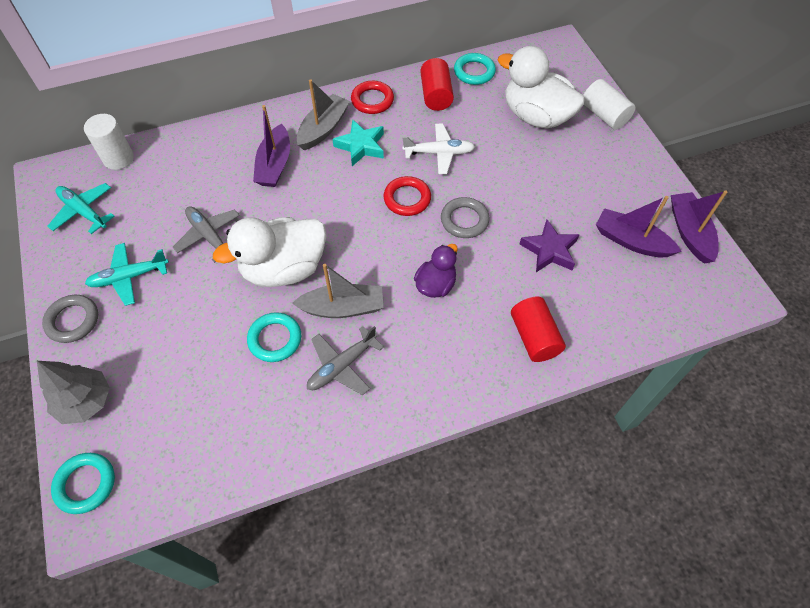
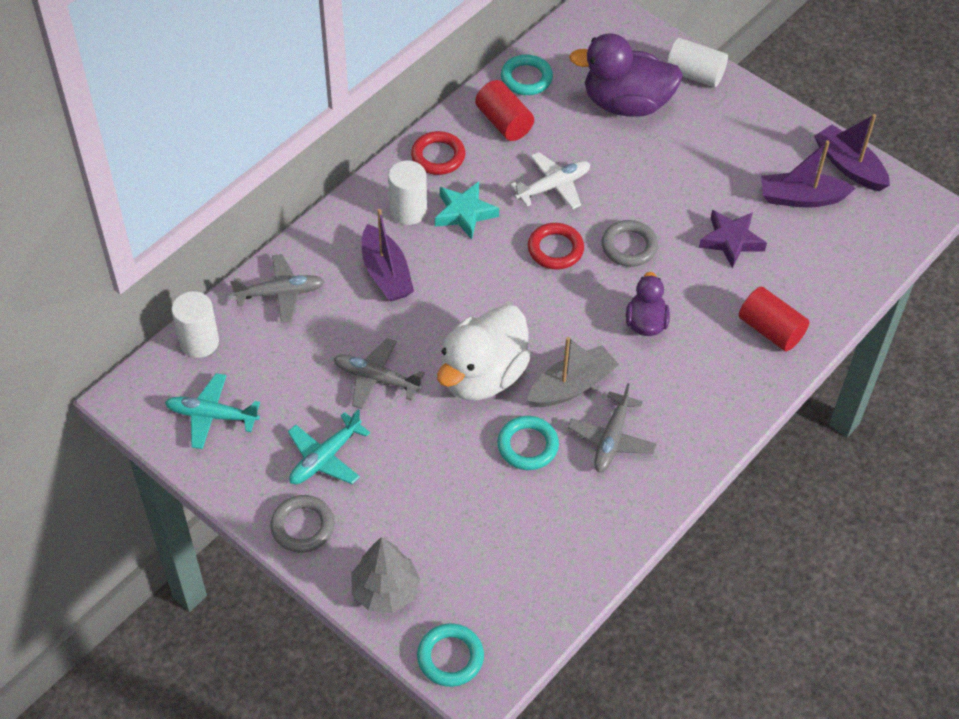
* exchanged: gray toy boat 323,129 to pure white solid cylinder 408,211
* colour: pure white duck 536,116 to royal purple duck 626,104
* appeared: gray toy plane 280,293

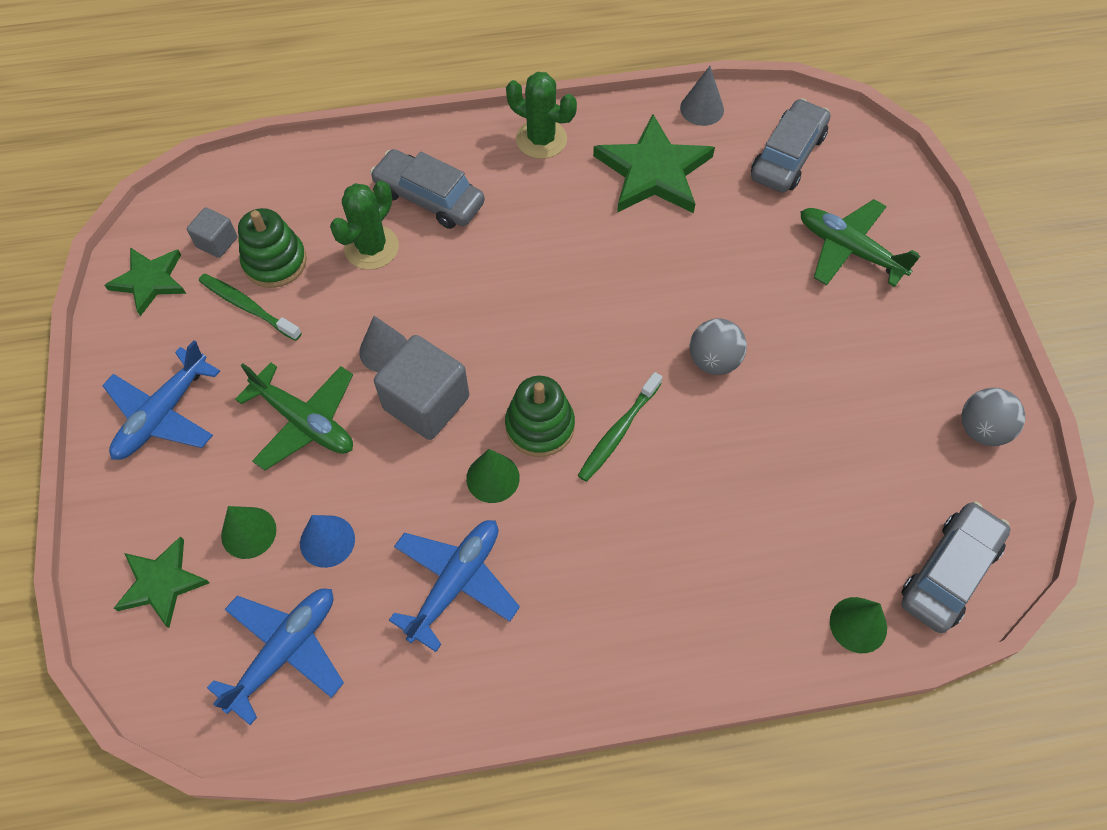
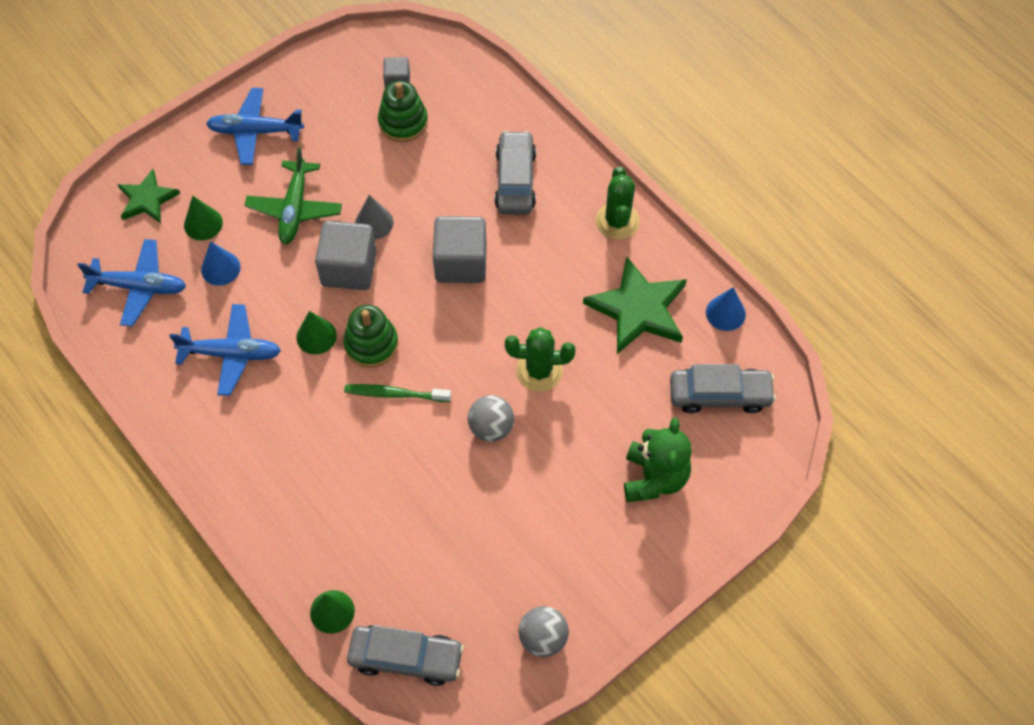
* missing: emerald star 150,281
* missing: emerald toothbrush 248,307
* relocated: emerald saguaro cactus 371,247 to 539,371
* colour: gray solid cone 702,109 to blue solid cone 725,313
* exchanged: emerald toy plane 849,250 to emerald teddy bear 654,478
* appeared: gray solid cube 461,263

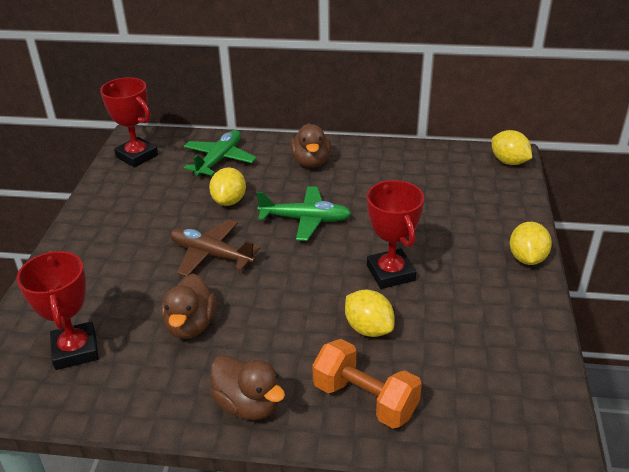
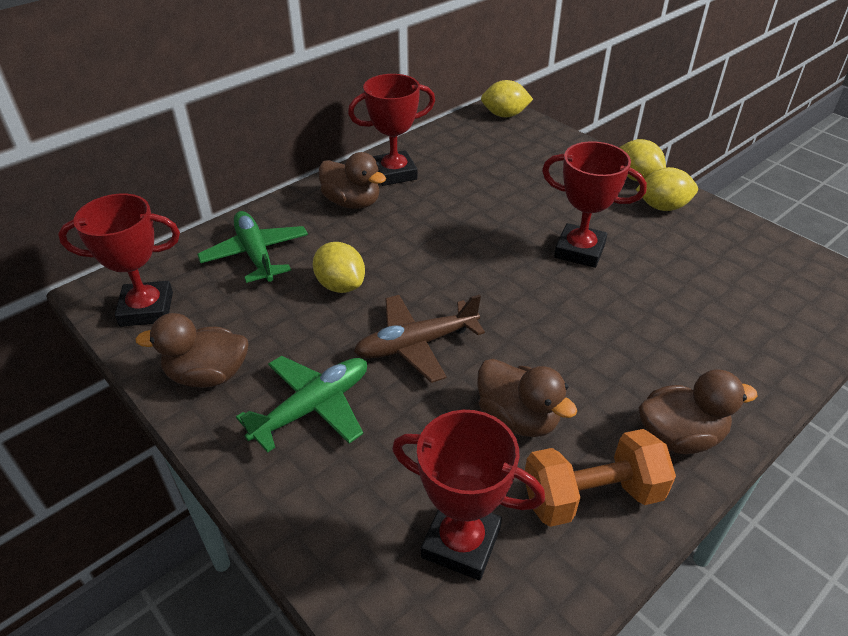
* relocated: emerald toy plane 306,219 to 313,407
* relocated: bright orange hand weight 365,399 to 592,496
* relocated: yellow citrus fruit 368,328 to 662,207
* appeared: russet duck 208,375
* appeared: red award cup 394,173

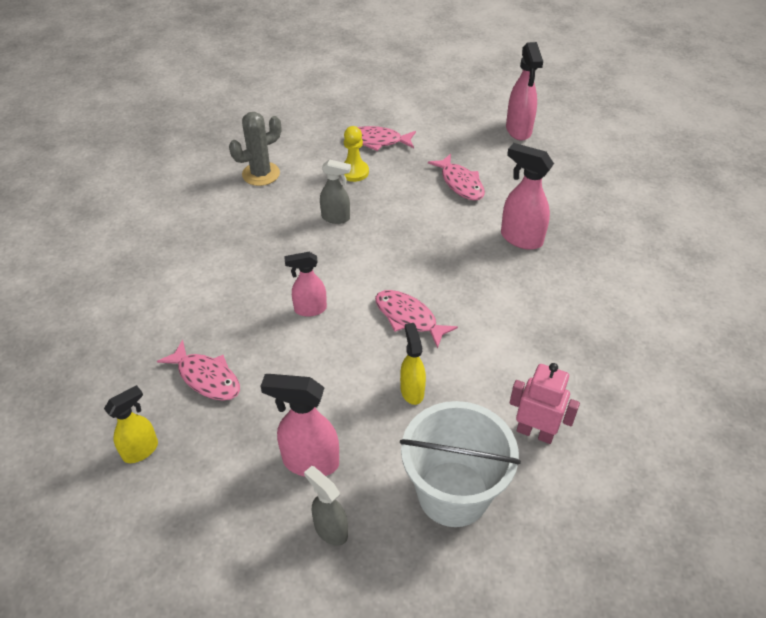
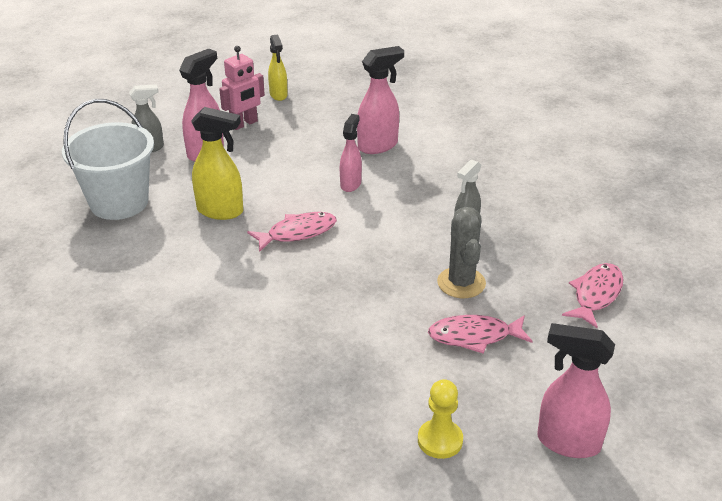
* missing: pink toy fish 206,377
* relocated: gray saguaro cactus 261,174 to 461,283
* relocated: yellow game pawn 354,172 to 440,440
* size: yellow spray bottle 412,390 = 221,211 x1.51
* relocated: pink spray bottle 520,238 to 378,146
* relocated: pink robot figure 535,432 to 244,124

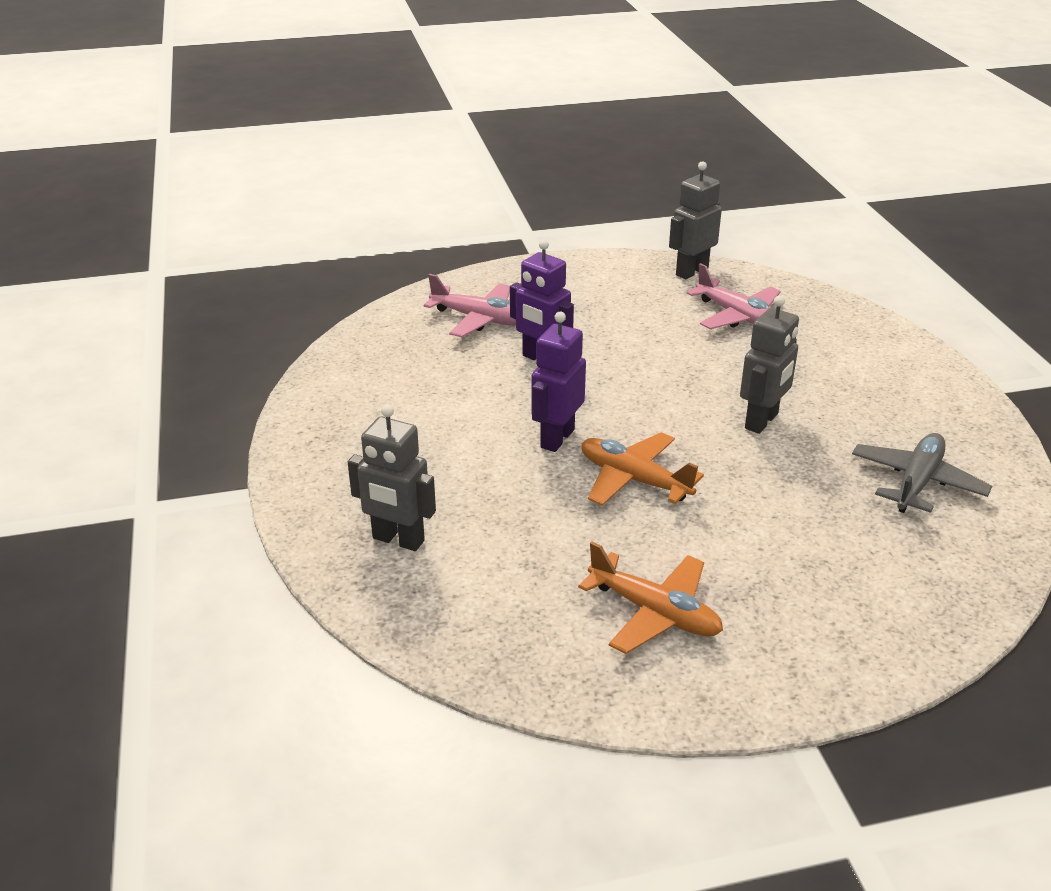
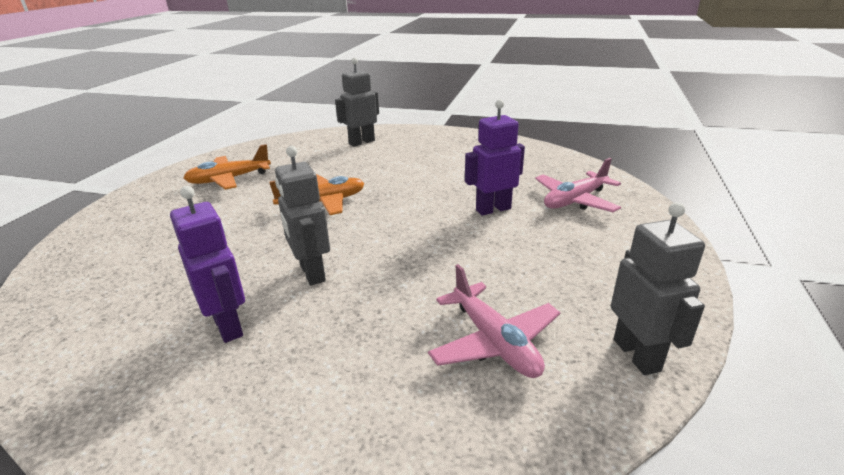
* relocated: royal purple robot figure 556,438 to 228,326
* spun: pink toy plane 738,316 = 494,342 105 degrees counterclockwise
* missing: gray toy plane 917,482

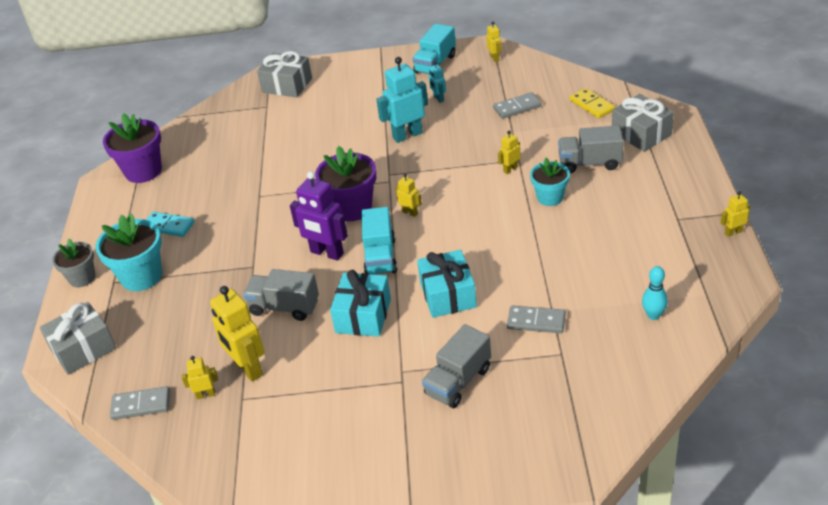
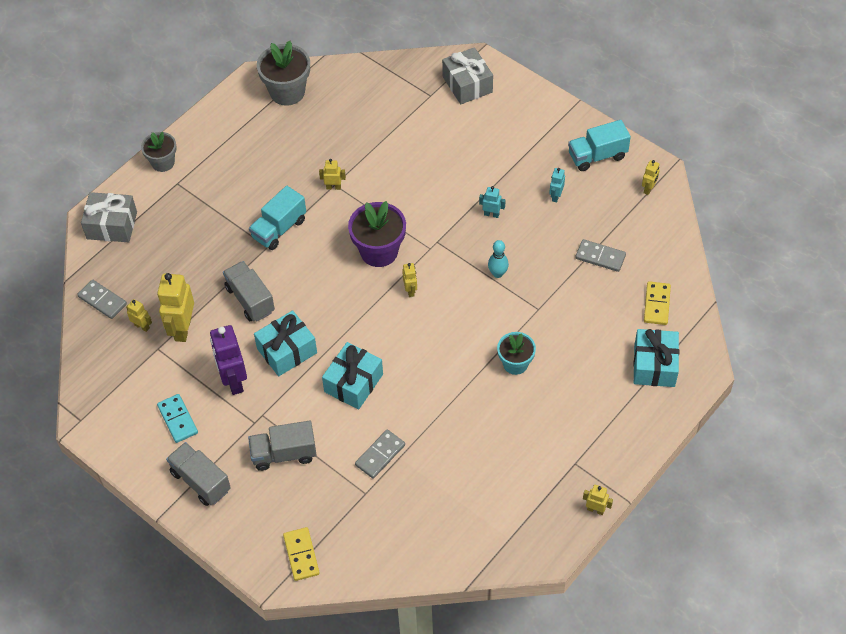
* missing: teal flower pot 141,276
* colour: royal purple flower pot 143,171 to gray flower pot 287,92
* relocated: teal domino piece 168,226 to 178,419
* relocated: royal purple robot figure 326,253 to 233,381
* relocated: teal truck 380,257 to 279,229
* size: teal robot figure 407,135 = 491,214 x0.50
* relocated: yellow robot figure 510,169 to 333,187
* spun: gray domino piece 536,321 = 380,455 75 degrees clockwise
* relocated: gray truck 590,163 to 200,481
* colour: gray wrapped gift 641,134 to teal wrapped gift 654,365
* relocated: teal bowling pin 653,315 to 497,273
* appeared: yellow domino piece 301,555

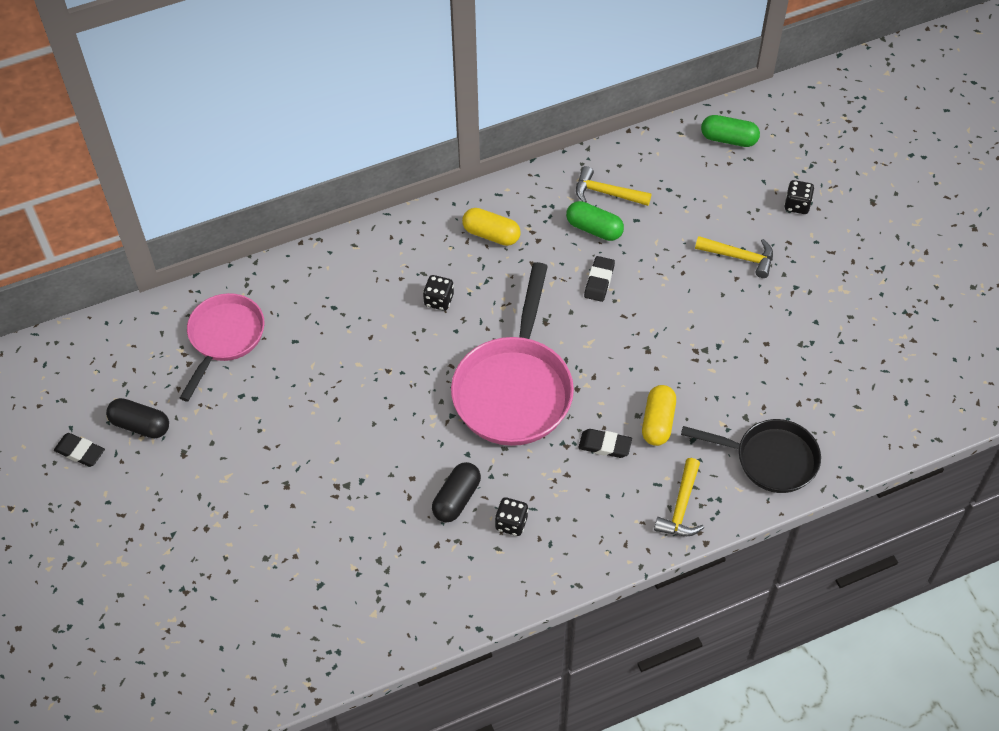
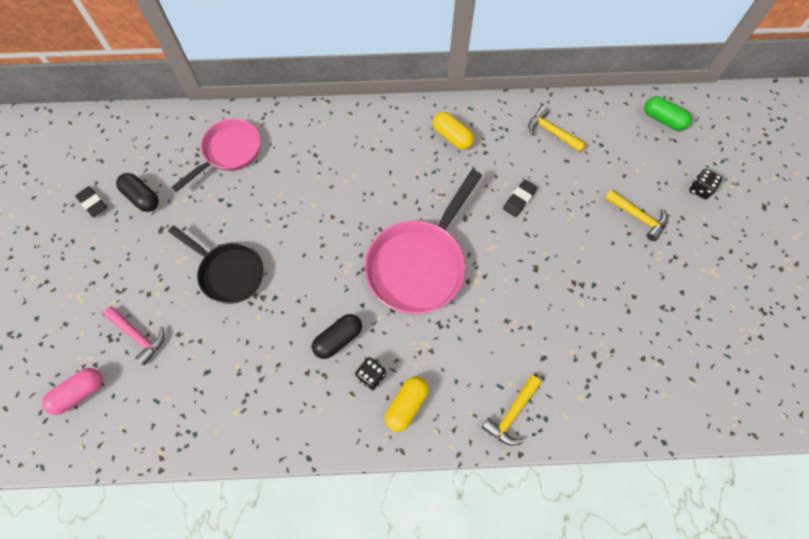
* missing: ebony dice 439,300
* missing: emerald capsule 594,229
* missing: ebony pencil eraser 605,445
* relocated: yellow capsule 658,422 to 406,405
* relocated: ebony skillet 769,459 to 228,273
* appeared: pink capsule 79,393
* appeared: pink claw hammer 138,336

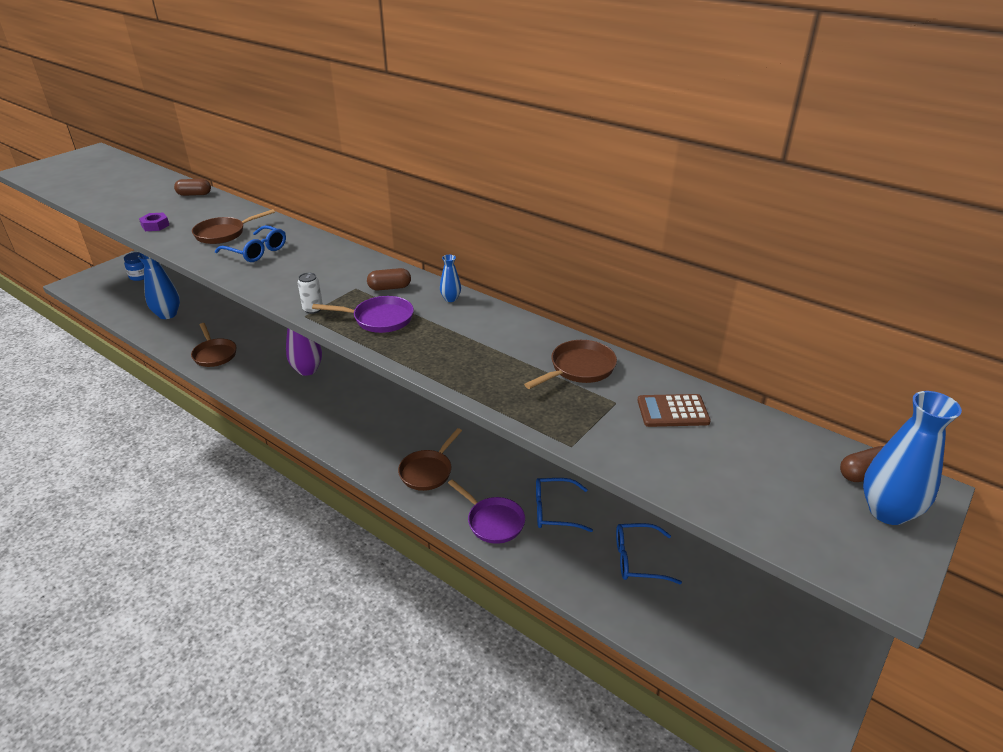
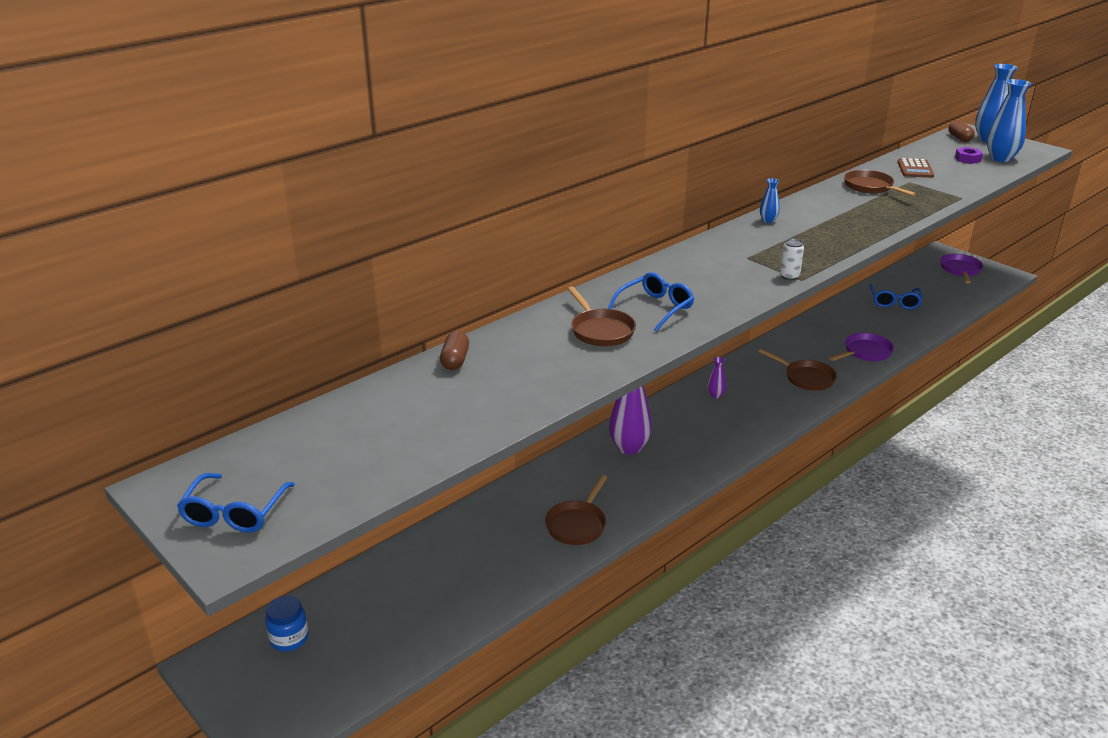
* relocated: blue tall vase 167,314 to 1000,158
* relocated: royal purple hex nut 155,225 to 967,159
* spun: russet skillet 214,354 = 577,524 135 degrees clockwise
* relocated: royal purple skillet 379,319 to 960,270
* missing: russet capsule 389,288
* relocated: blue eyeglasses 554,511 to 234,513
* appeared: royal purple tall vase 715,395

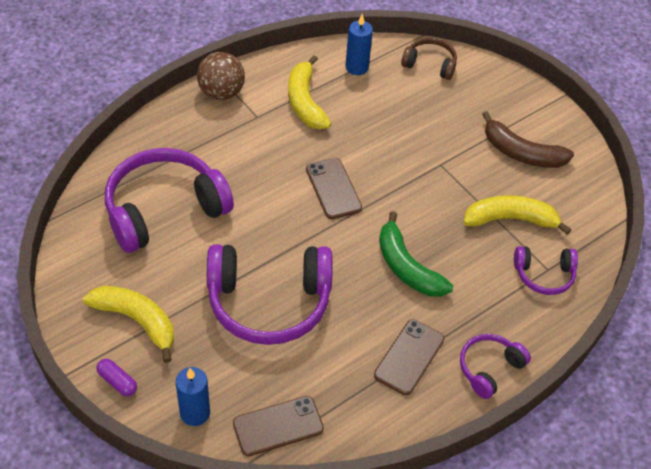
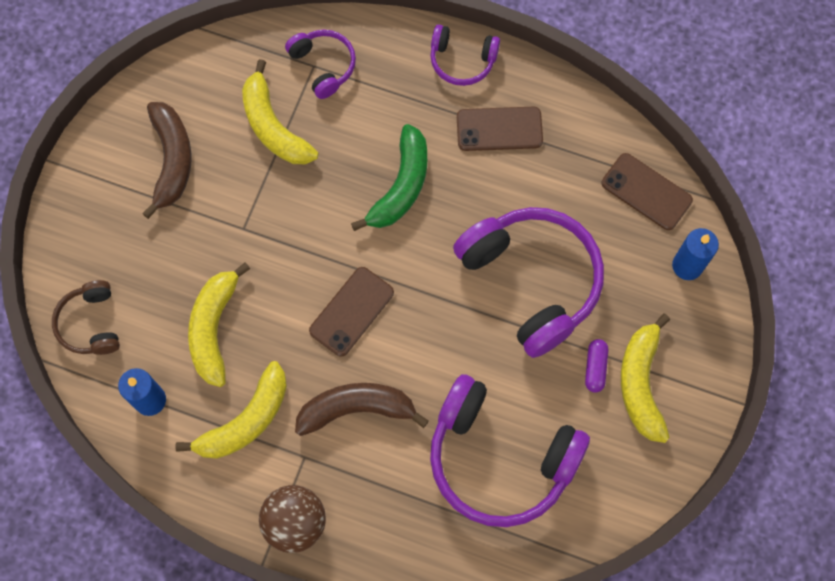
* relocated: royal purple capsule 117,381 to 595,368
* appeared: yellow toy banana 214,328
* appeared: russet toy banana 357,409

